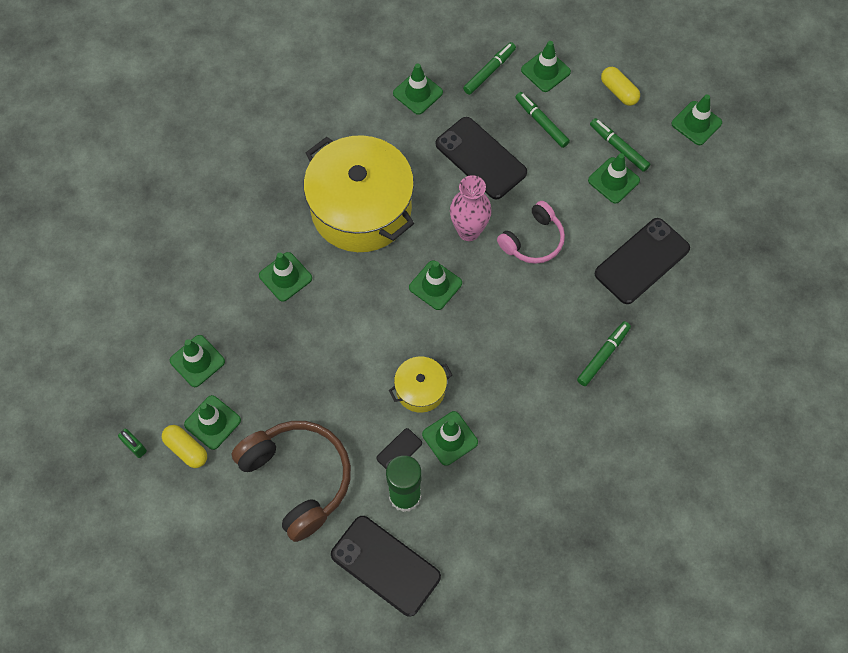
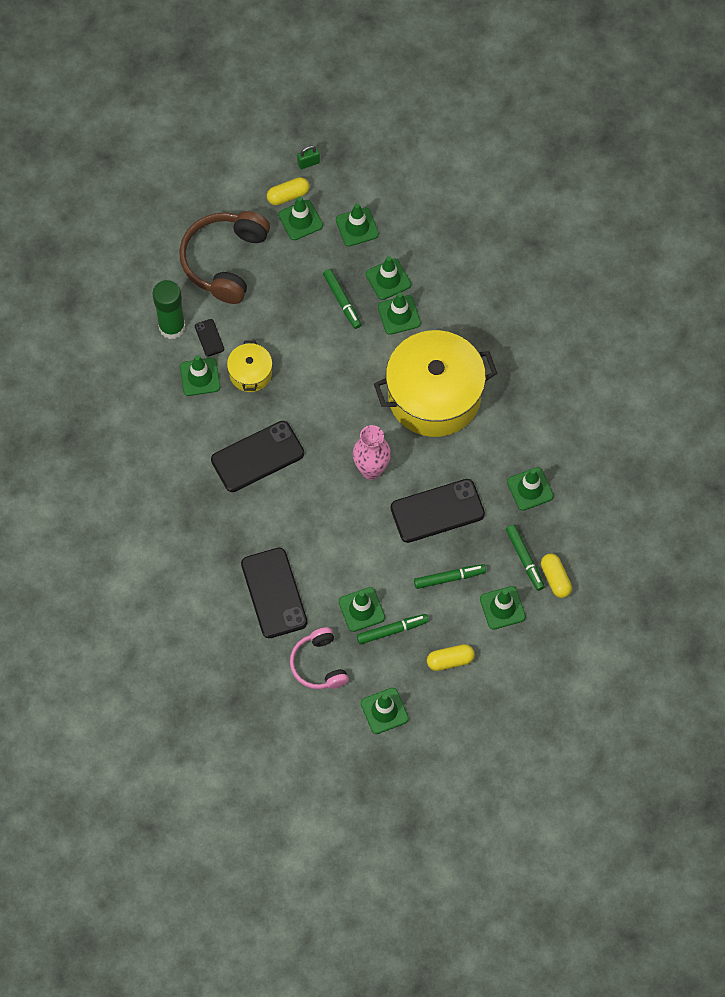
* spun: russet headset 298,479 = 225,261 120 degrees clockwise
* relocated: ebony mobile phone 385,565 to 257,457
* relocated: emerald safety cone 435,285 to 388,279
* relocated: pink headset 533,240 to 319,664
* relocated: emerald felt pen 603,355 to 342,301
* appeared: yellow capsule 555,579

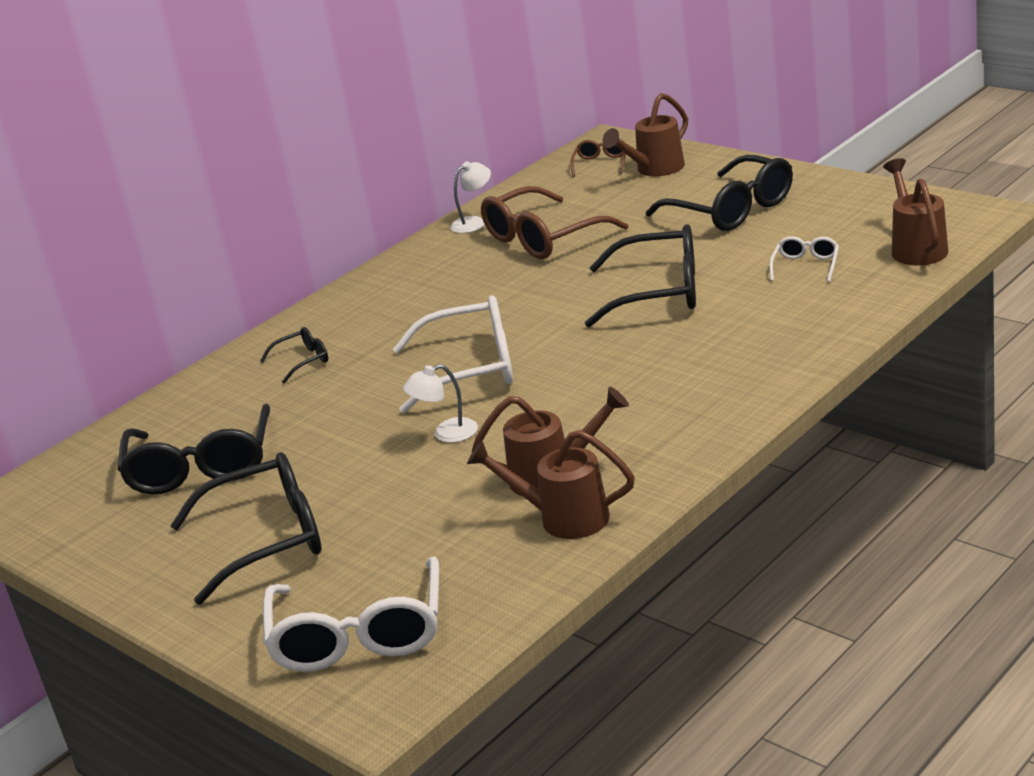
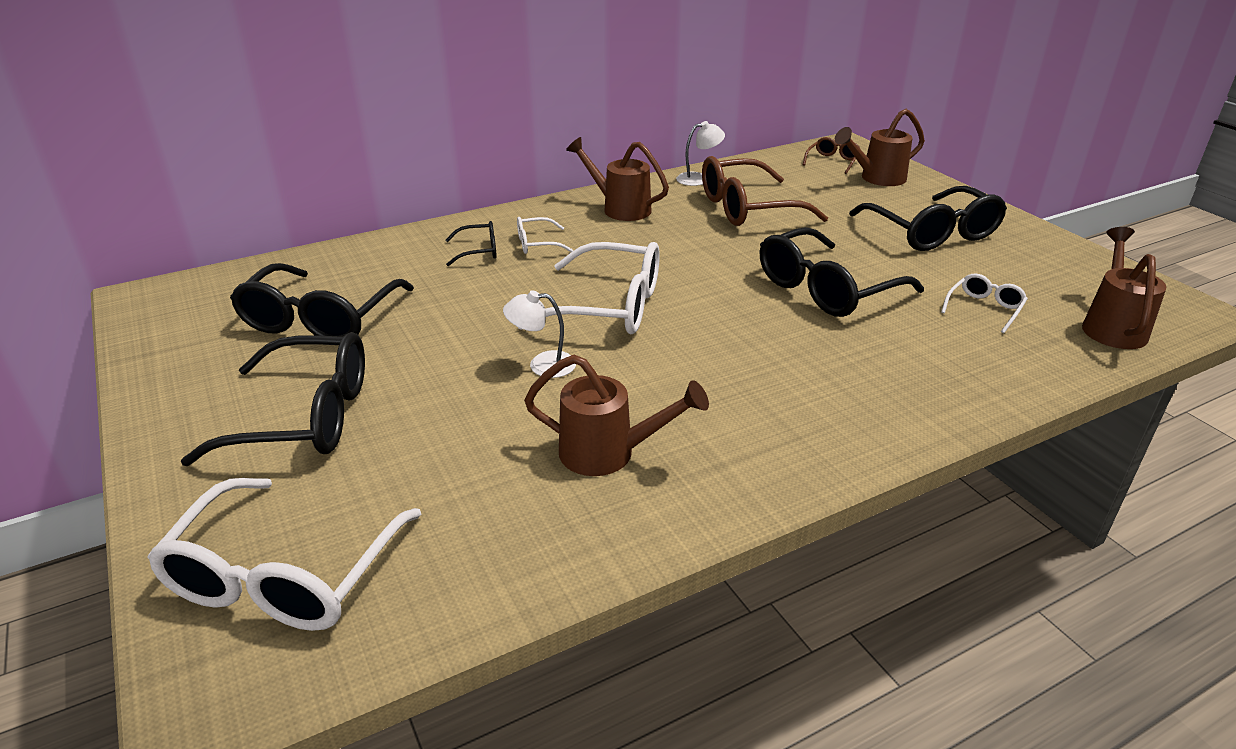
* relocated: russet sprinkling can 563,518 to 620,208
* spun: ebony eyeglasses 660,292 = 825,289 120 degrees clockwise
* appeared: pure white eyeglasses 536,244

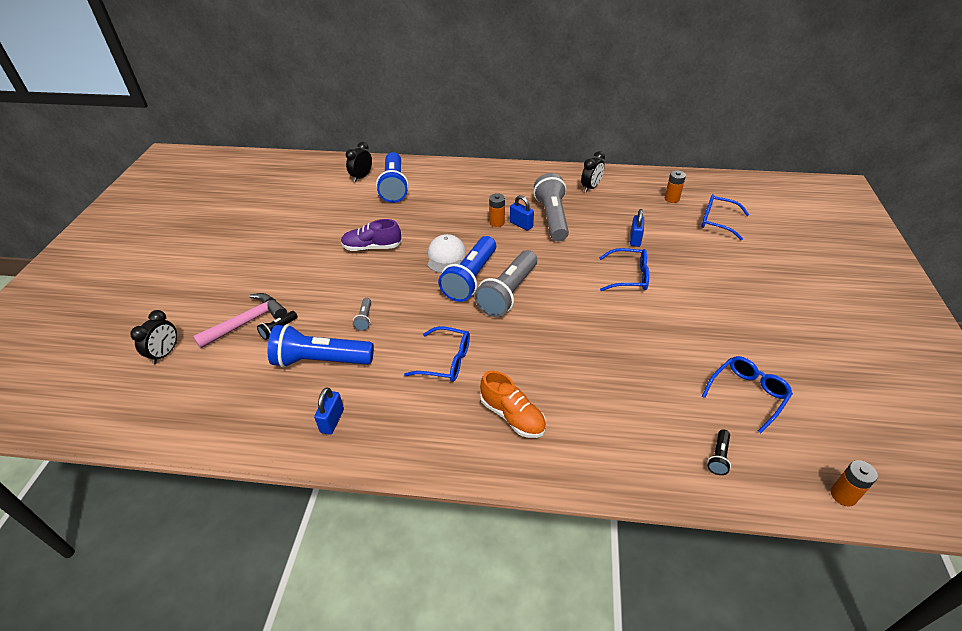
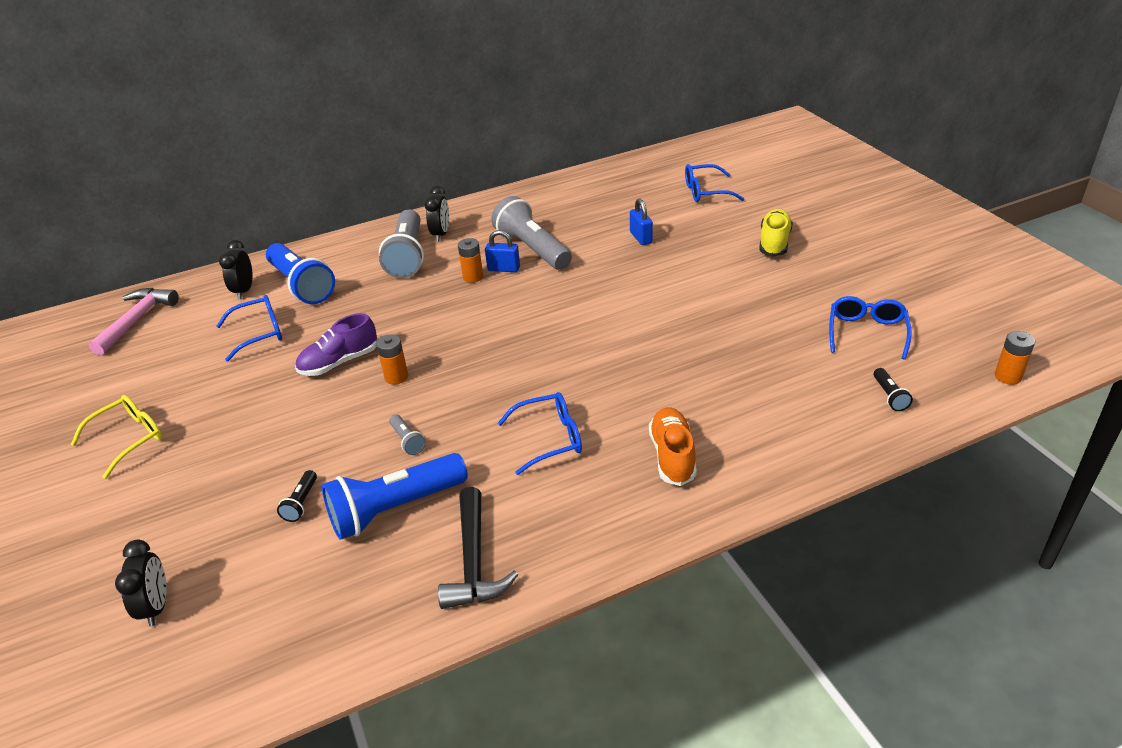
* relocated: pink claw hammer 247,322 to 137,320
* exchanged: blue small lock 332,421 to ebony claw hammer 474,562
* missing: pure white baseball cap 446,256
* missing: blue torch 471,278
* relocated: gray torch 508,293 to 407,256
* spun: bright orange lace-up shoe 512,416 = 672,456 105 degrees counterclockwise
* relocated: ebony alarm clock 591,187 to 441,234
* relocated: blue eyeglasses 629,276 to 260,333
* relocated: bright orange battery 671,199 to 396,377
* appeared: yellow eyeglasses 129,439
* appeared: yellow lace-up shoe 774,243

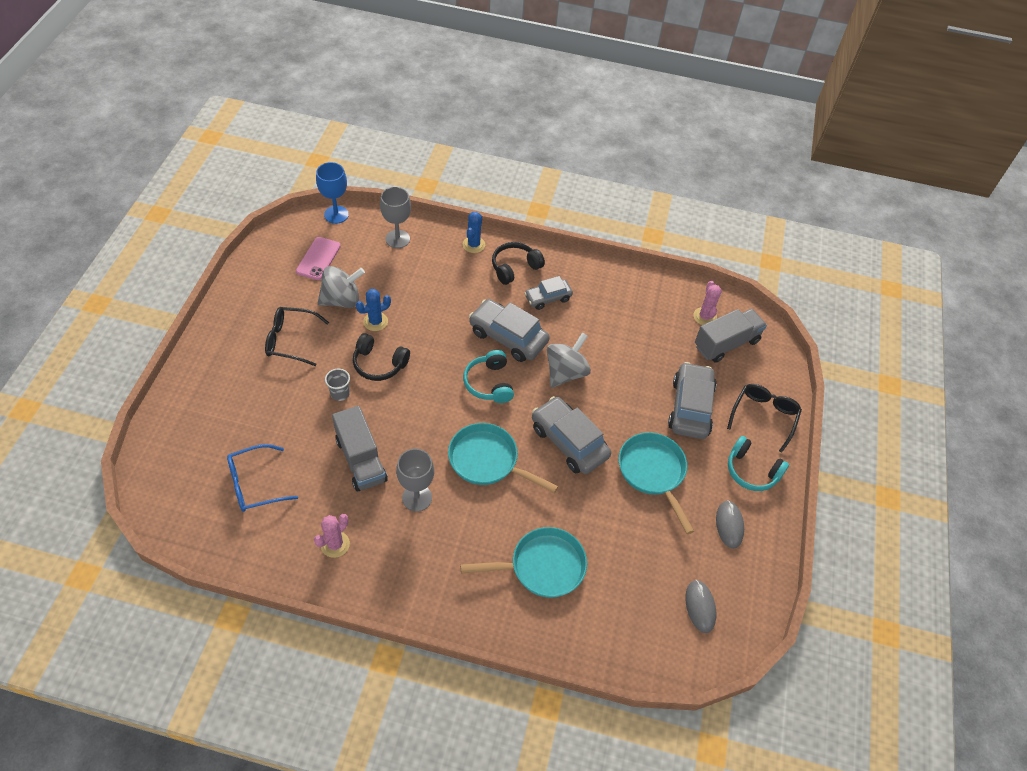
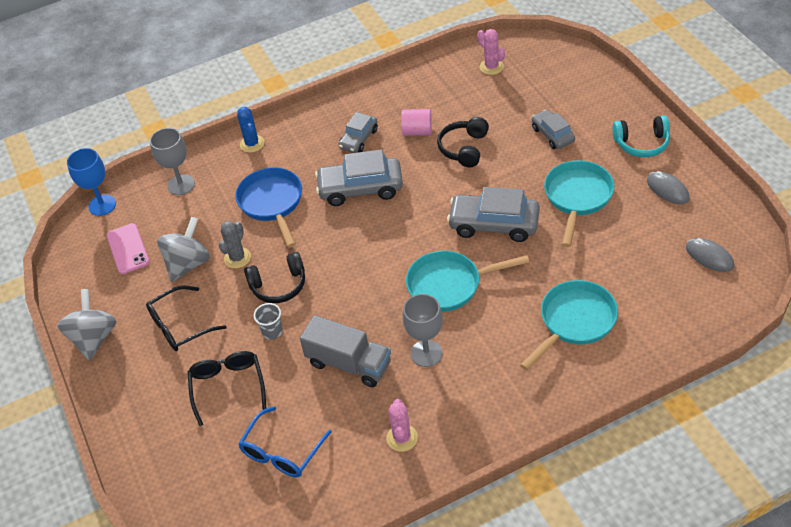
* colour: blue saguaro cactus 375,321 to gray saguaro cactus 237,258
* missing: teal headset 489,383
* relocated: ebony headset 515,267 to 464,148
* relocated: gray toy top 566,372 to 94,338
* spun: teal skillet 653,472 = 577,197 75 degrees clockwise
* size: gray automobile 690,407 = 552,134 x0.60
* missing: gray truck 726,344
* relocated: ebony eyeglasses 764,416 to 228,386
* appeared: blue skillet 272,203
* appeared: pink solid cylinder 417,131

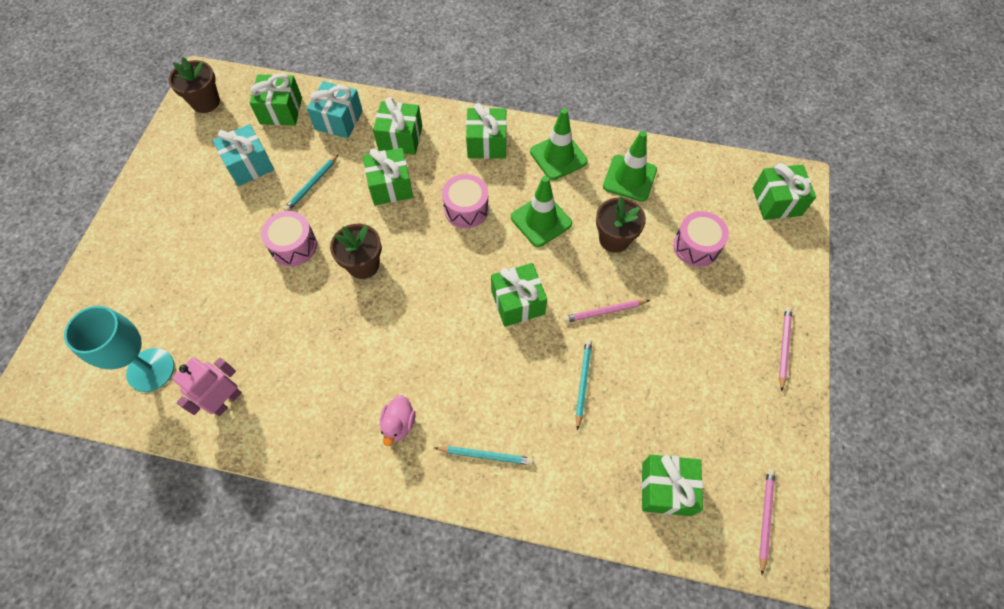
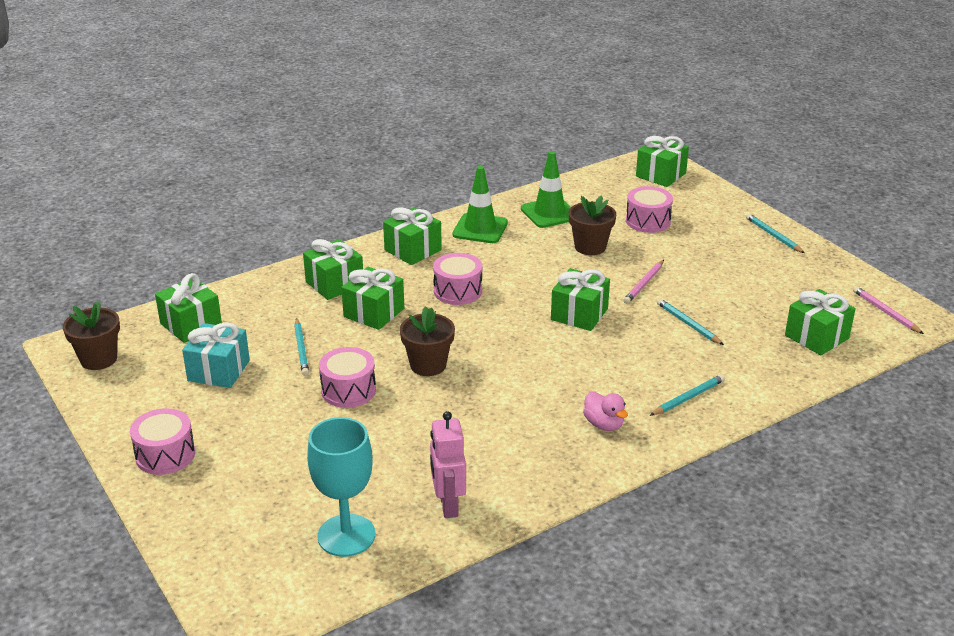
* missing: teal wrapped gift 339,120
* missing: emerald safety cone 541,220
* colour: pink pencil 783,347 to teal pencil 773,235
* appeared: pink drum 165,455

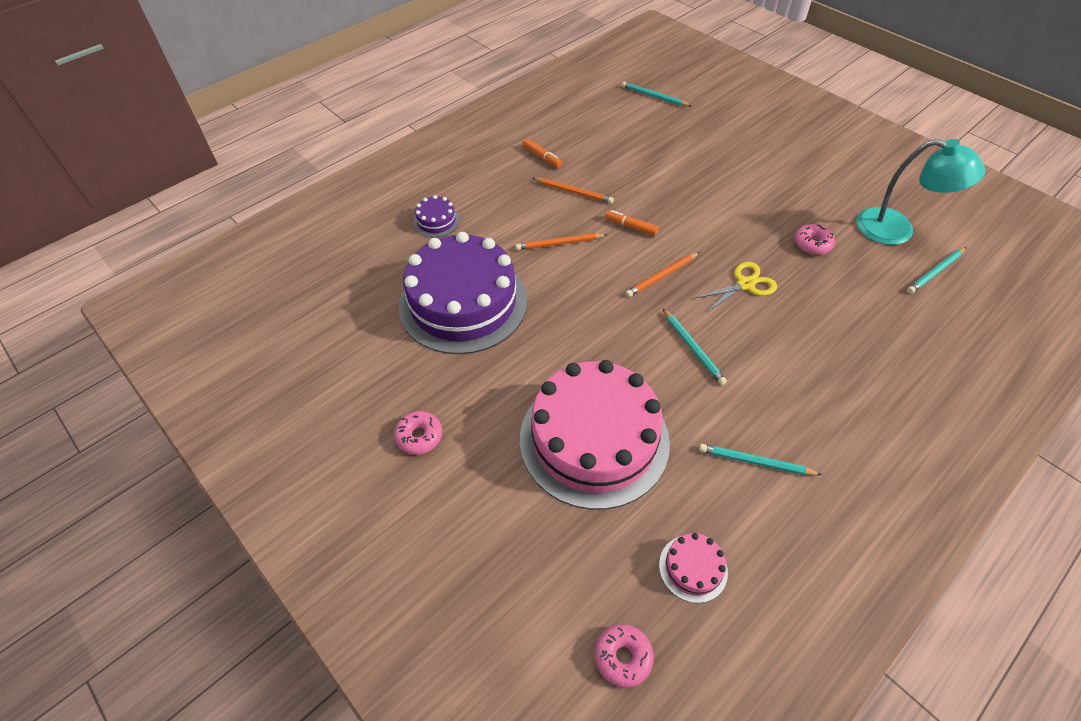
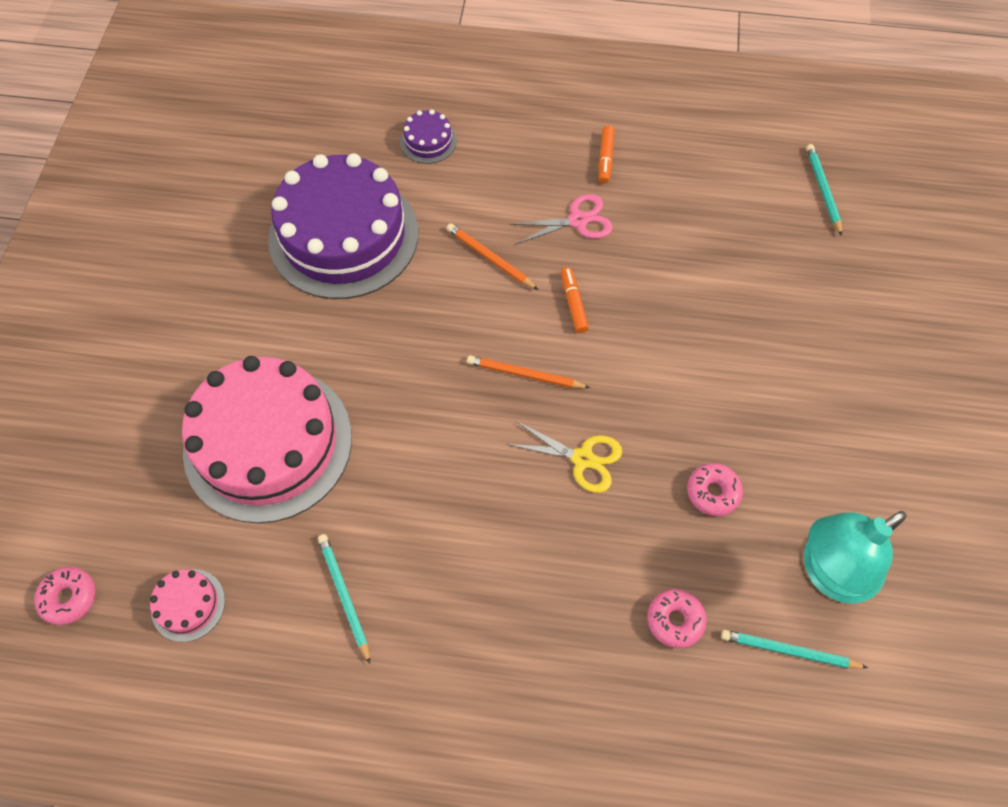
* relocated: pink doughnut 419,436 to 675,620
* exchanged: bright orange pencil 573,192 to pink pair of scissors 578,221
* missing: teal pencil 692,348
* spun: teal desk lamp 896,230 = 829,573 75 degrees clockwise

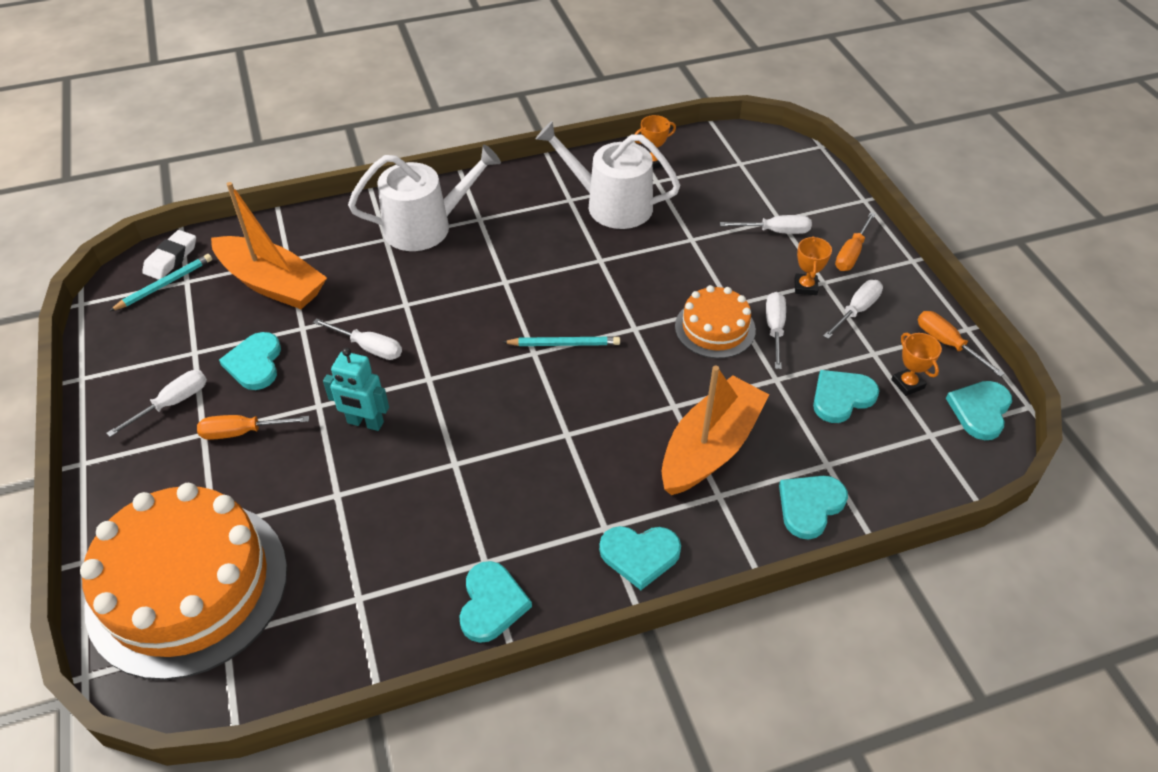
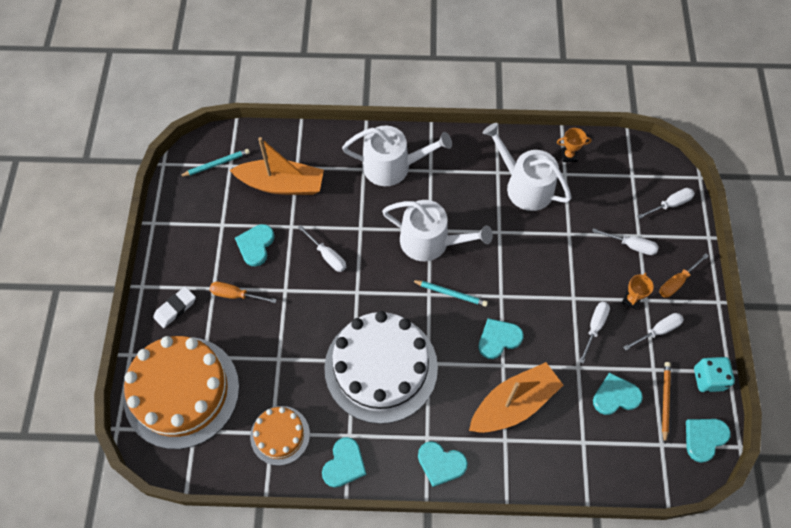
* relocated: pure white flat screwdriver 172,403 to 670,204
* relocated: pure white pencil eraser 171,258 to 175,308
* spun: bright orange toy boat 272,283 = 281,184 45 degrees counterclockwise
* missing: teal robot figure 365,423
* relocated: bright orange gateau 715,328 to 280,435
* relocated: teal heart 810,506 to 498,339
* exchanged: bright orange award cup 907,384 to bright orange pencil 665,401
* exchanged: bright orange flat screwdriver 947,344 to teal dice 708,379
* appeared: pure white gateau 381,367
* appeared: pure white sprinkling can 430,241

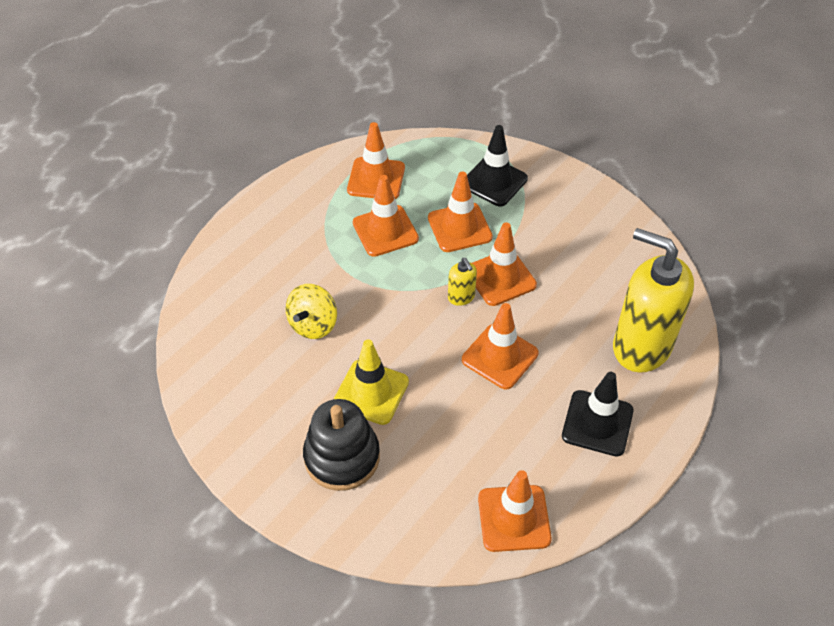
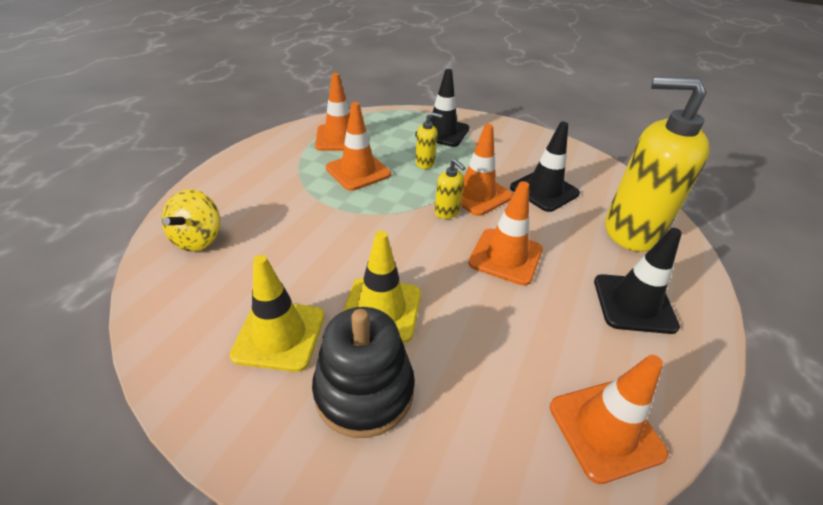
* relocated: yellow toy top 313,324 to 198,239
* exchanged: bright orange safety cone 459,227 to yellow soap dispenser 425,163
* appeared: yellow safety cone 279,335
* appeared: ebony safety cone 544,191

